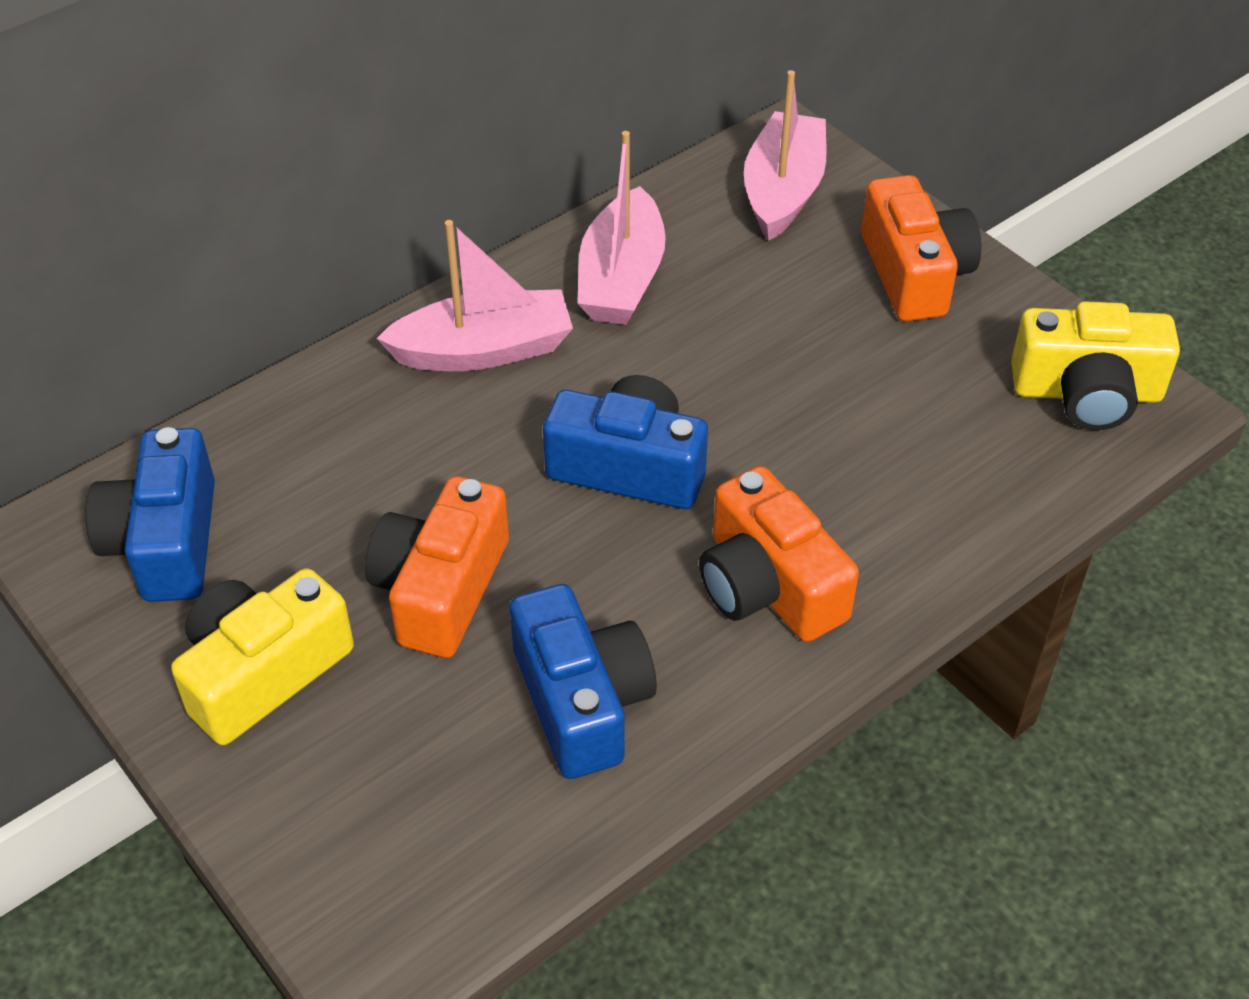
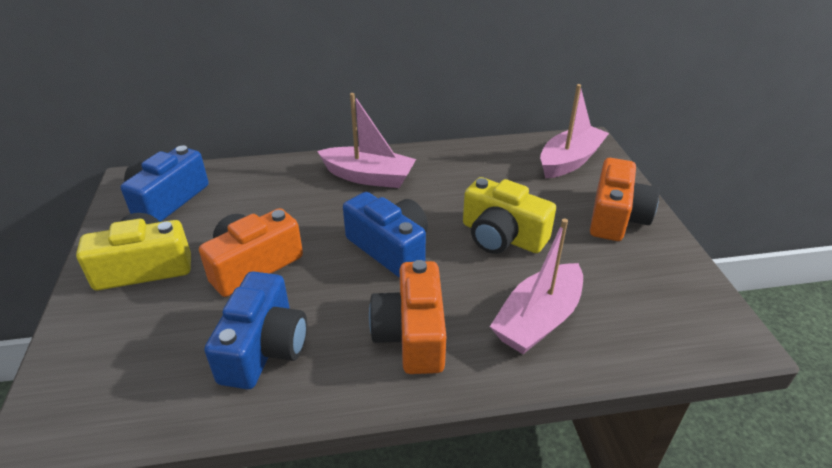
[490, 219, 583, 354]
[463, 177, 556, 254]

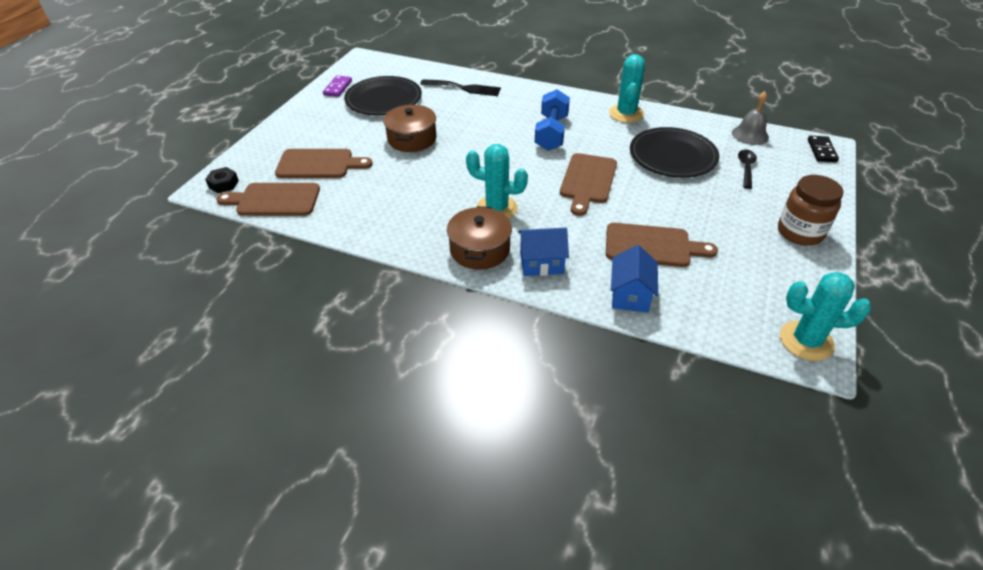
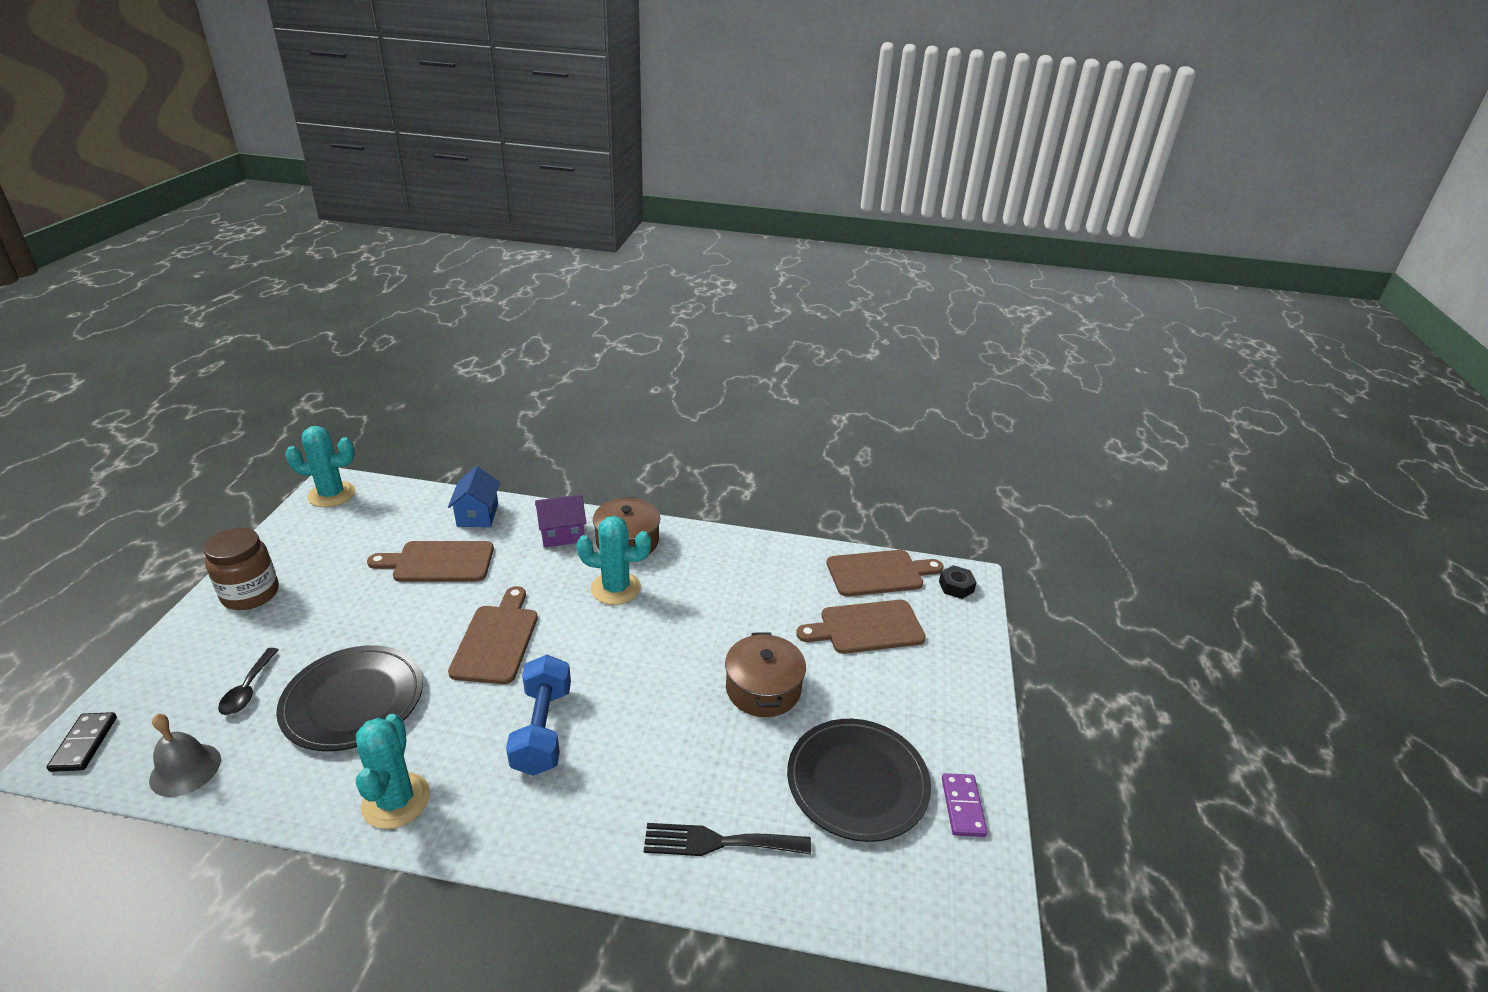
[535, 495, 586, 548]

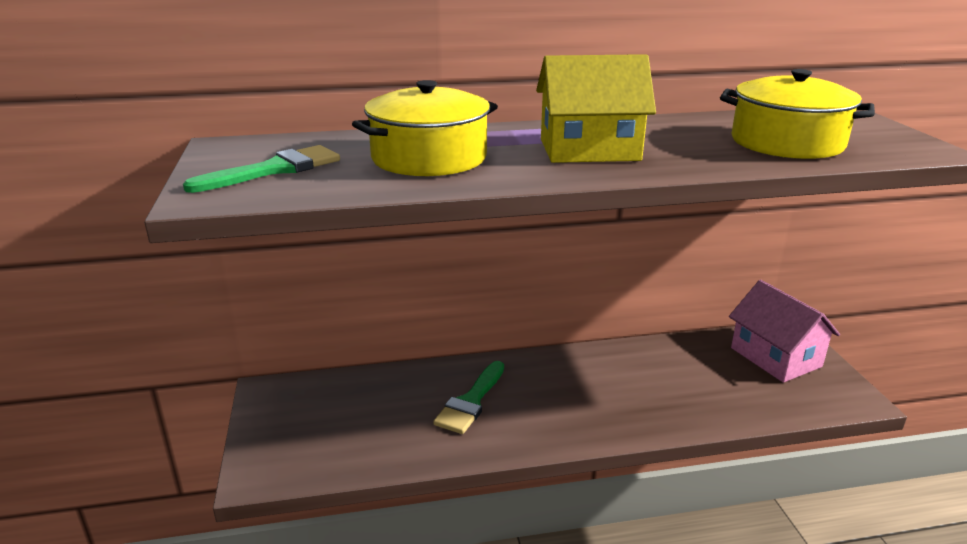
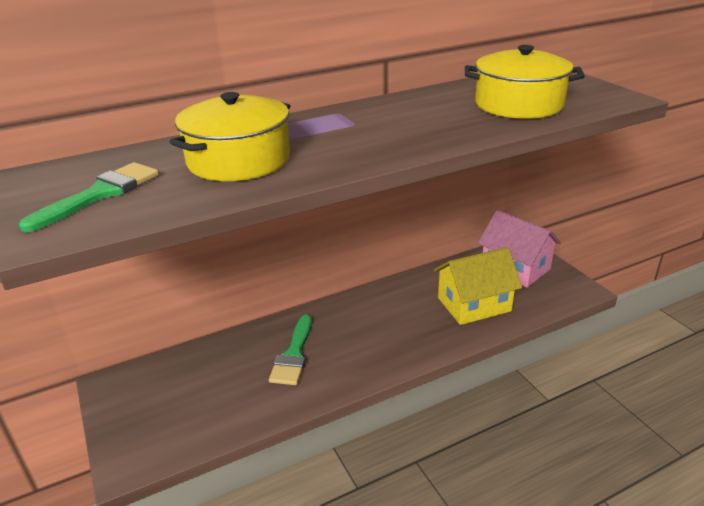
[434, 247, 522, 325]

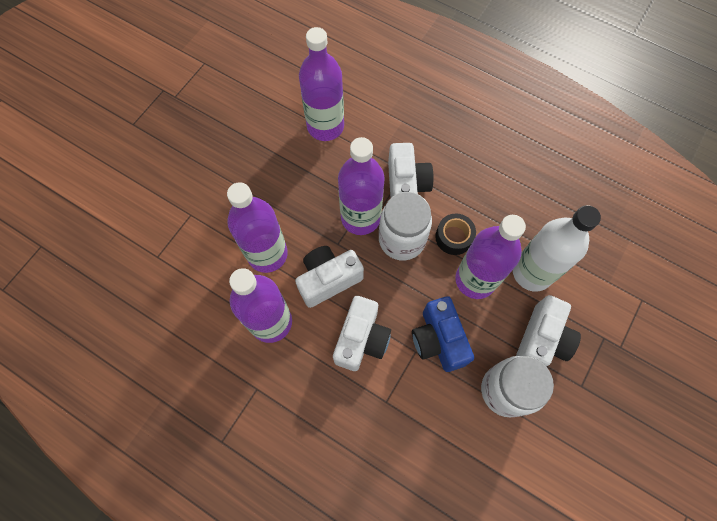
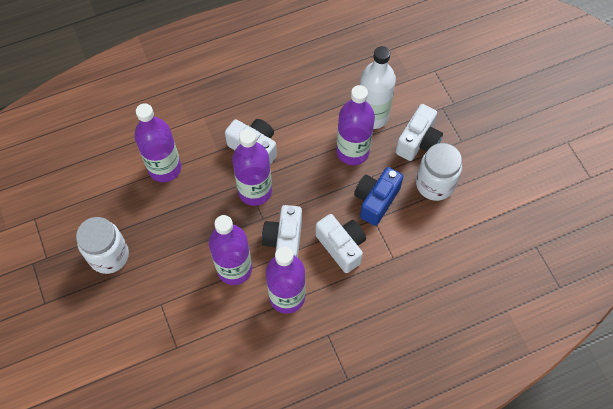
[76, 217, 129, 274]
[354, 167, 403, 226]
[435, 214, 476, 255] (first image)
[396, 104, 443, 161]

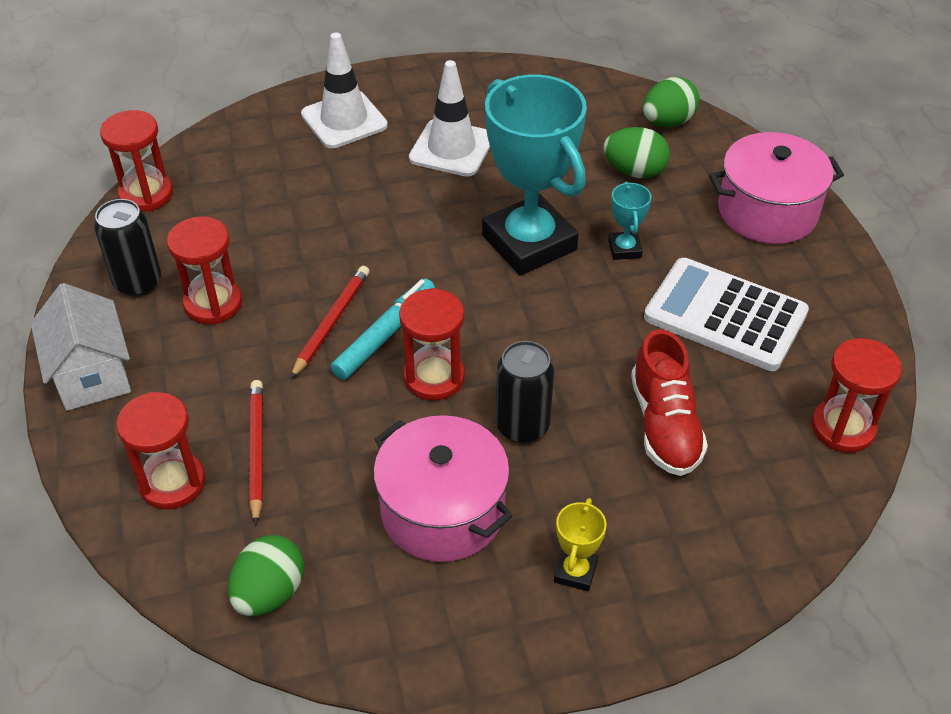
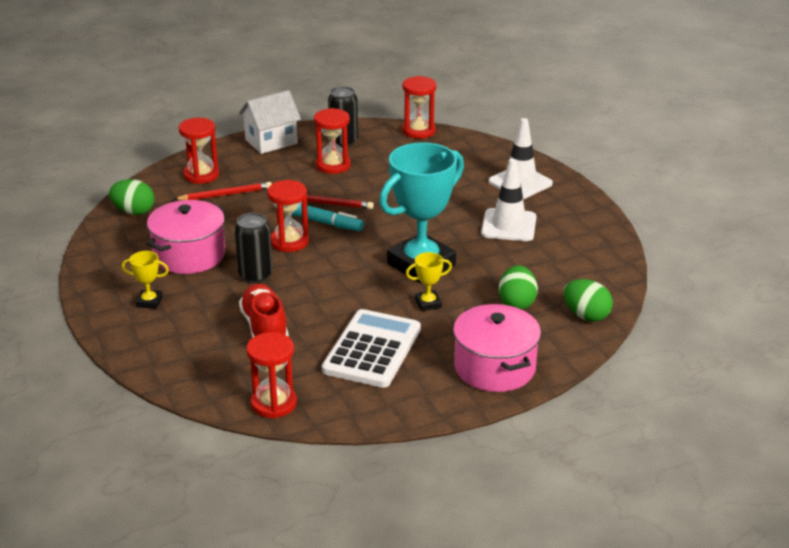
[406, 252, 452, 311]
[239, 284, 289, 338]

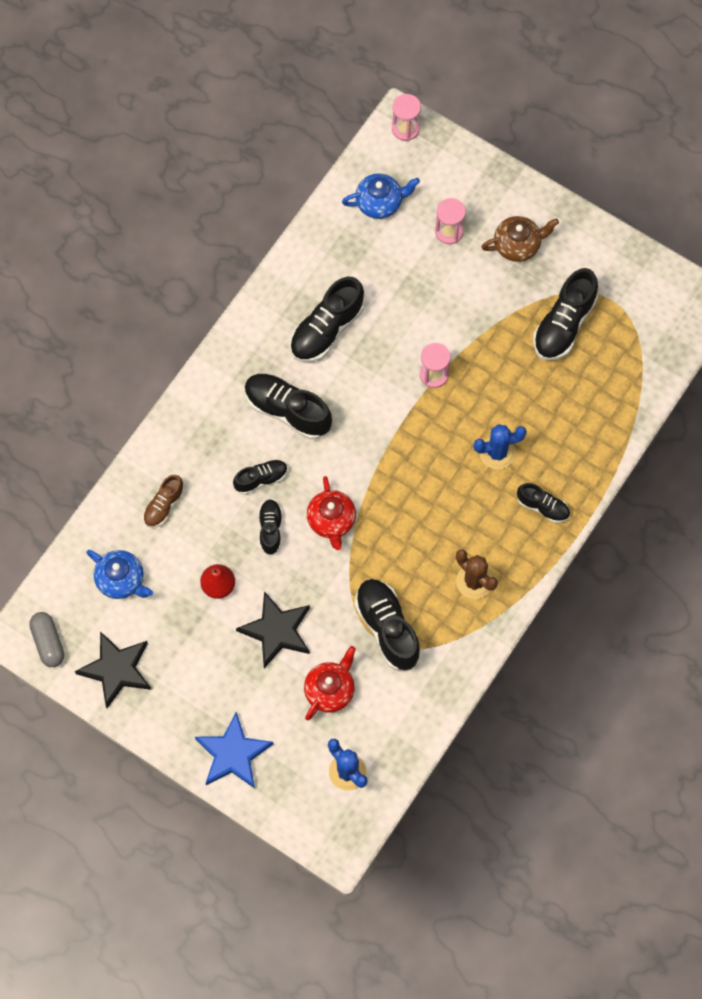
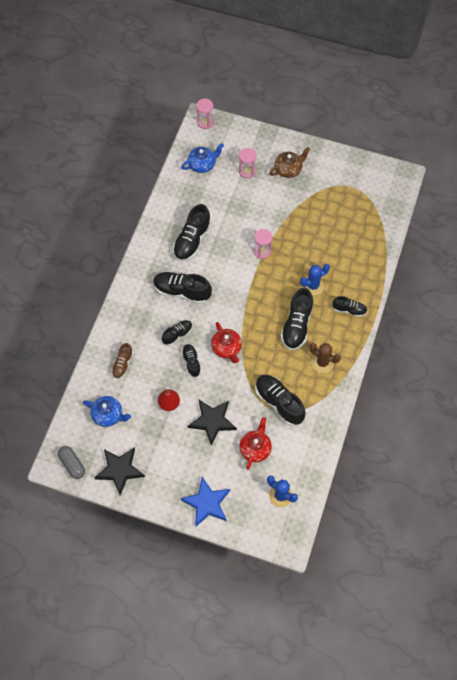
[281, 288, 313, 350]

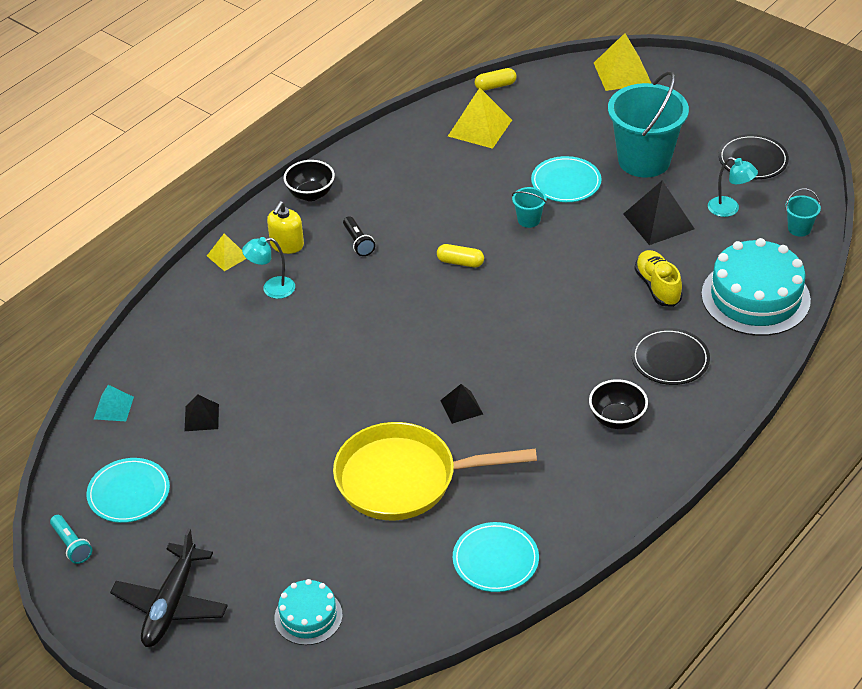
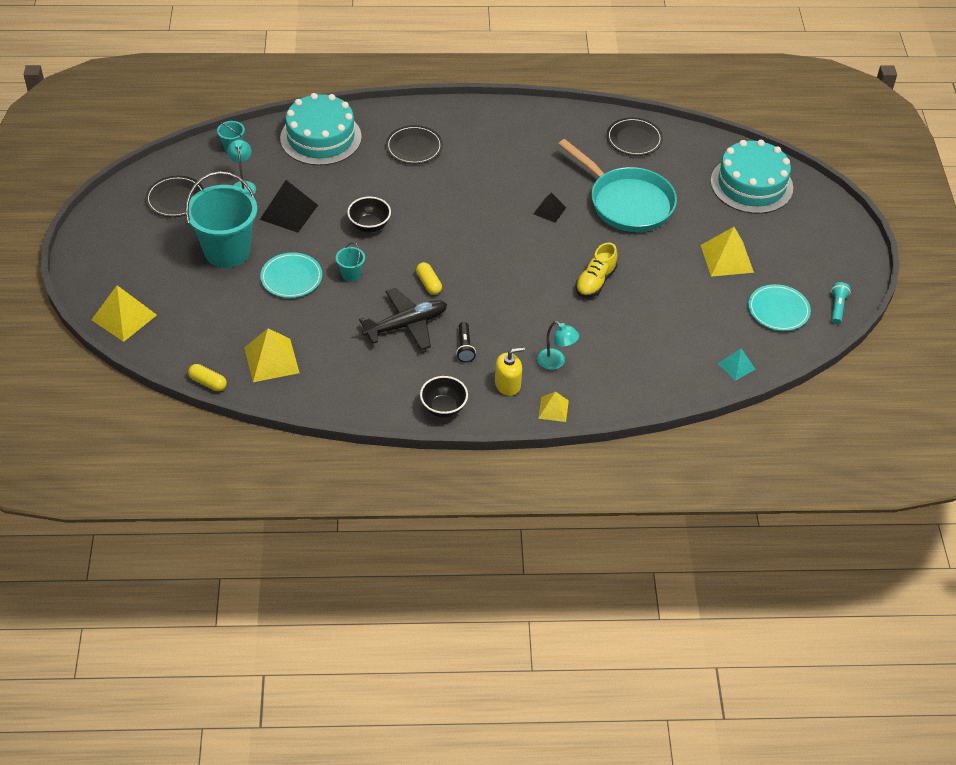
[359, 288, 447, 350]
[185, 394, 219, 431] (first image)
[711, 140, 793, 214]
[558, 139, 677, 232]
[456, 322, 476, 362]
[607, 117, 663, 156]
[347, 196, 391, 233]
[575, 243, 617, 297]
[701, 227, 754, 277]

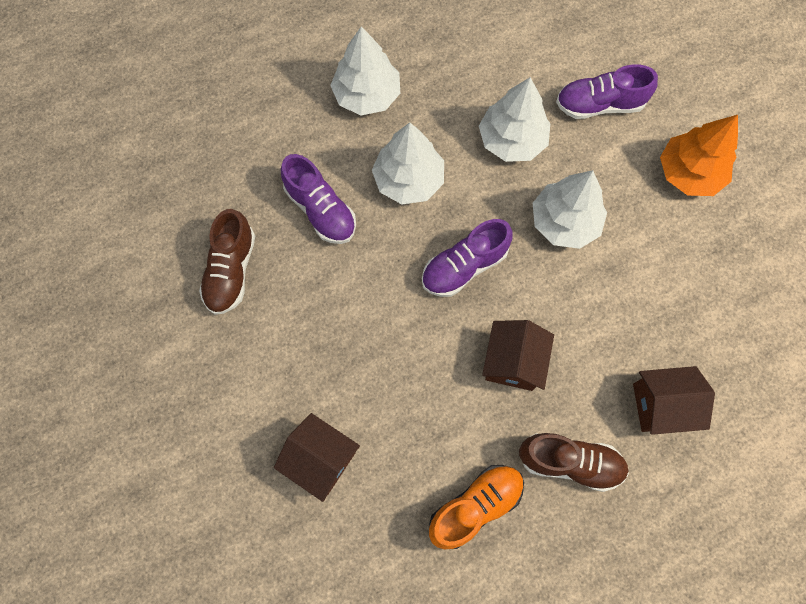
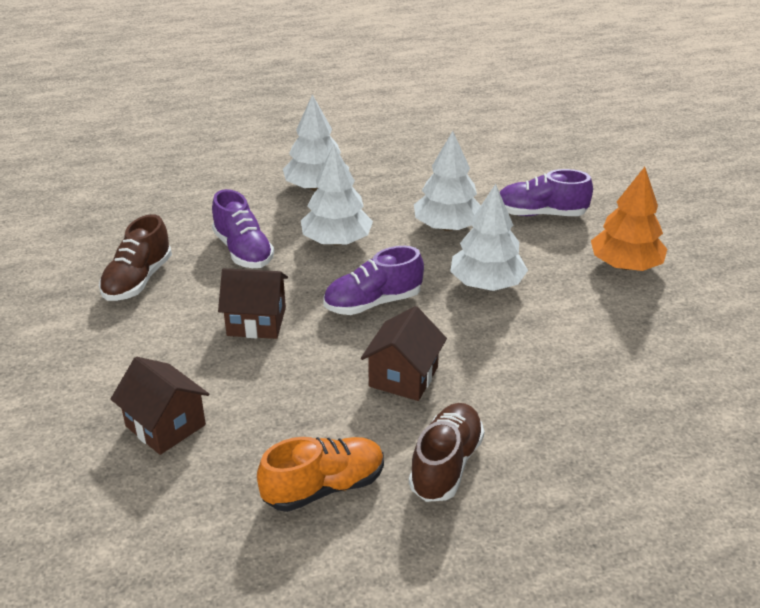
[409, 403, 484, 502]
[218, 268, 288, 339]

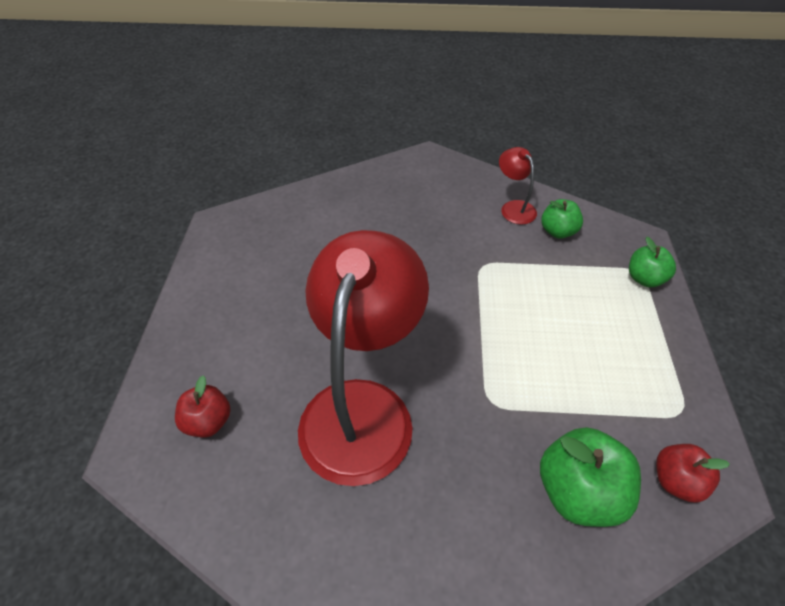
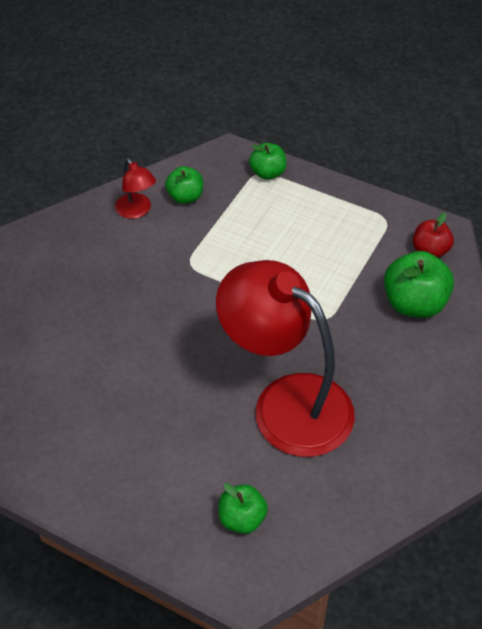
[219, 483, 268, 534]
[115, 158, 156, 219]

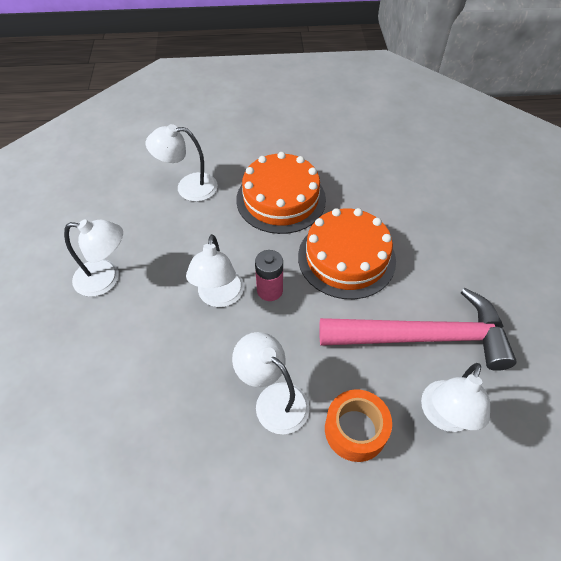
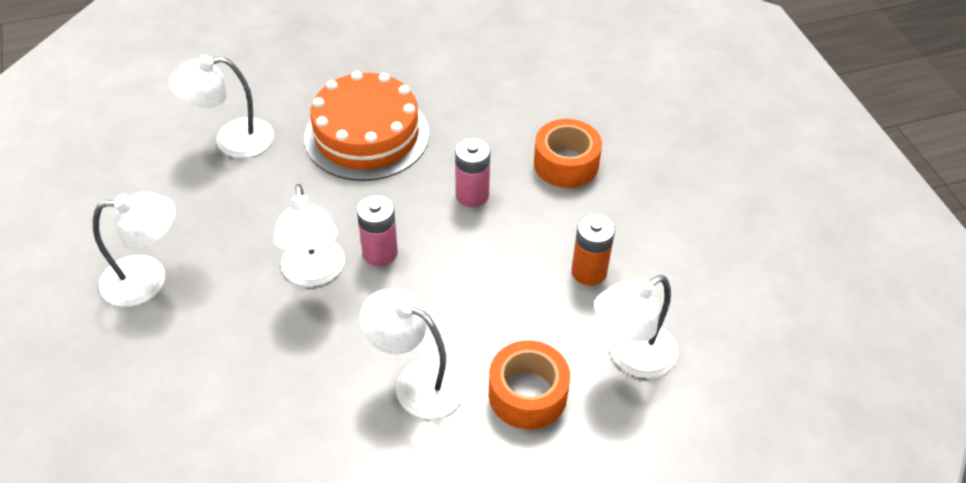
[455, 138, 490, 207]
[571, 214, 615, 286]
[594, 275, 678, 378]
[534, 119, 602, 188]

